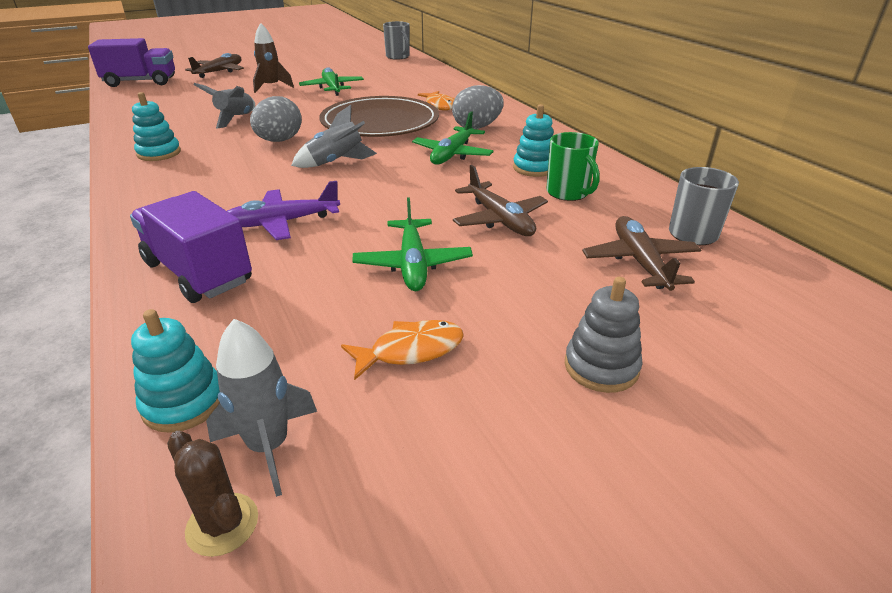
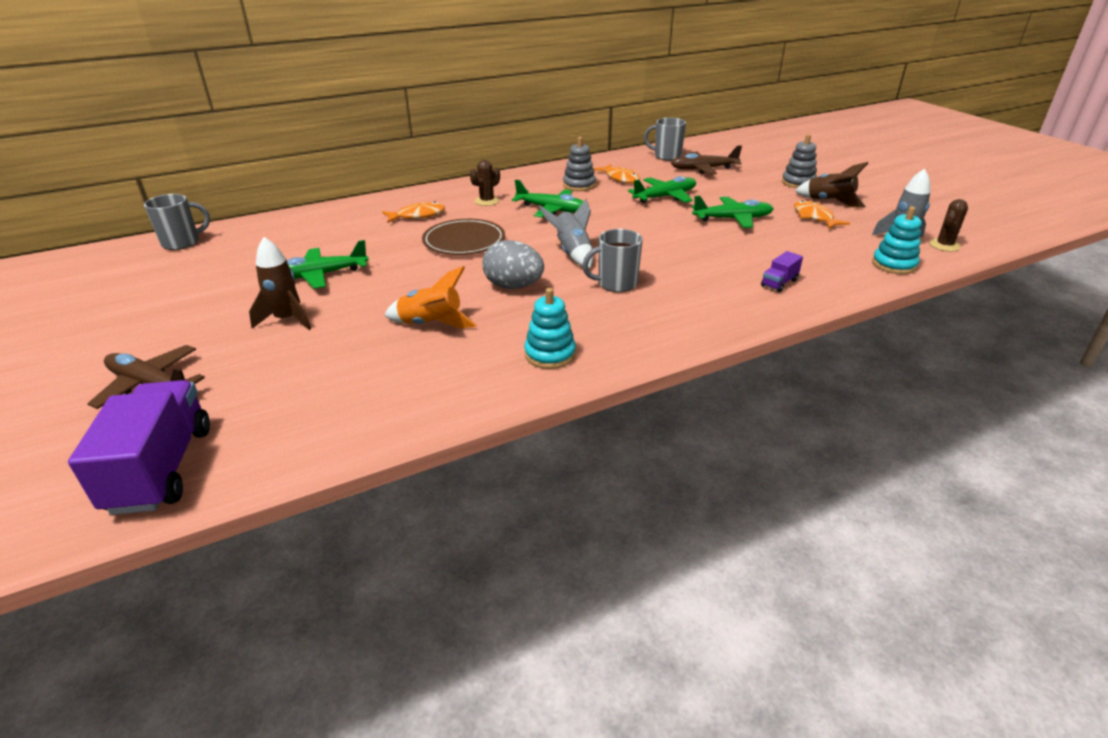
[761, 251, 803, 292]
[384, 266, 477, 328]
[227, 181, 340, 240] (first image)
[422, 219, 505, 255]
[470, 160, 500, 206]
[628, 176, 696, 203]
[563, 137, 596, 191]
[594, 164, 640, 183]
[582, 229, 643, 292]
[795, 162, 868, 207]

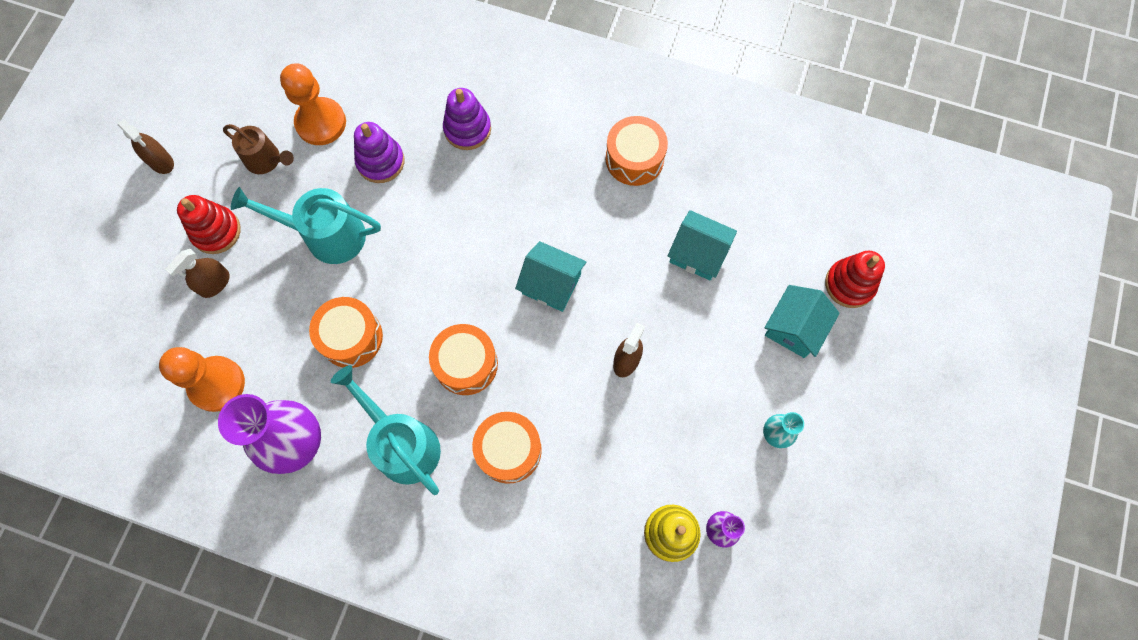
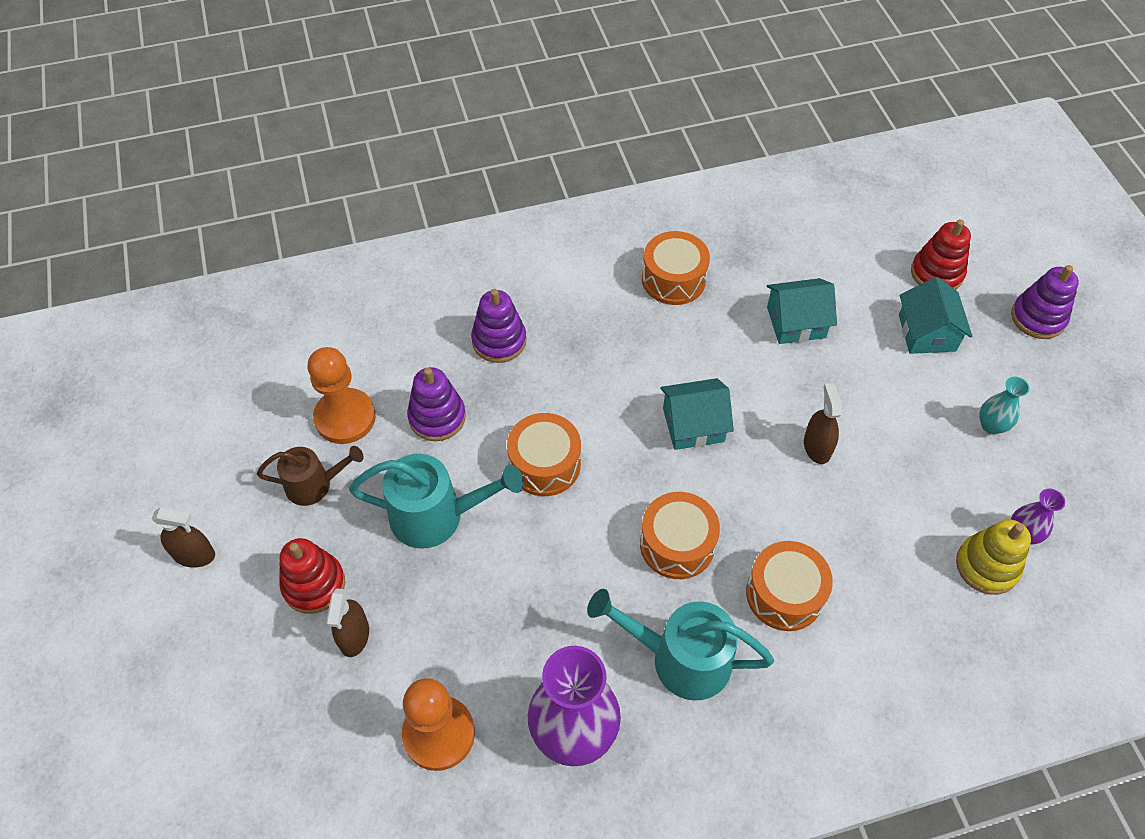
[349, 454, 523, 549]
[507, 413, 581, 496]
[1011, 265, 1079, 339]

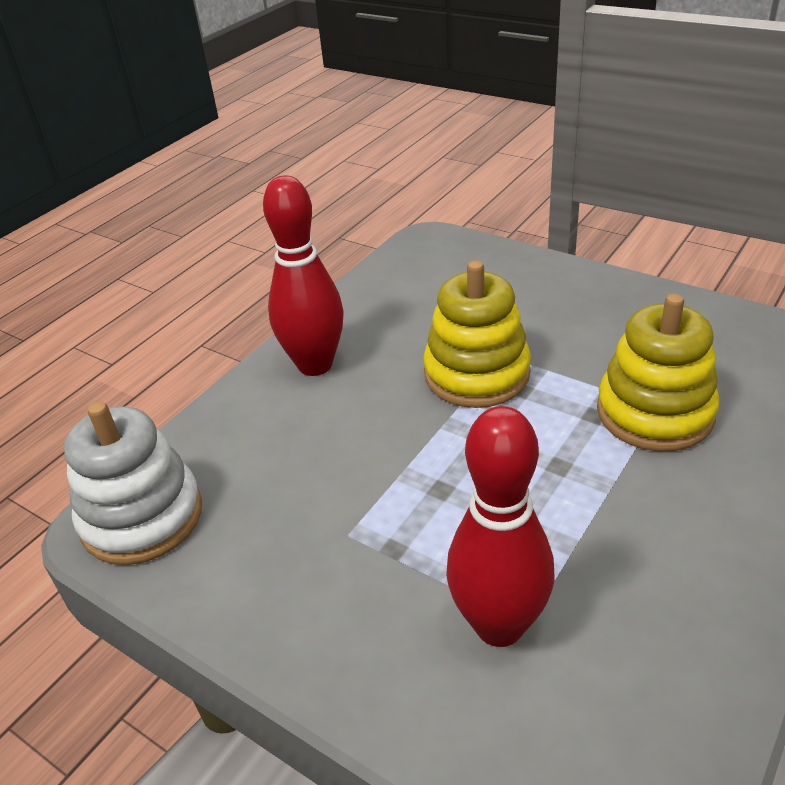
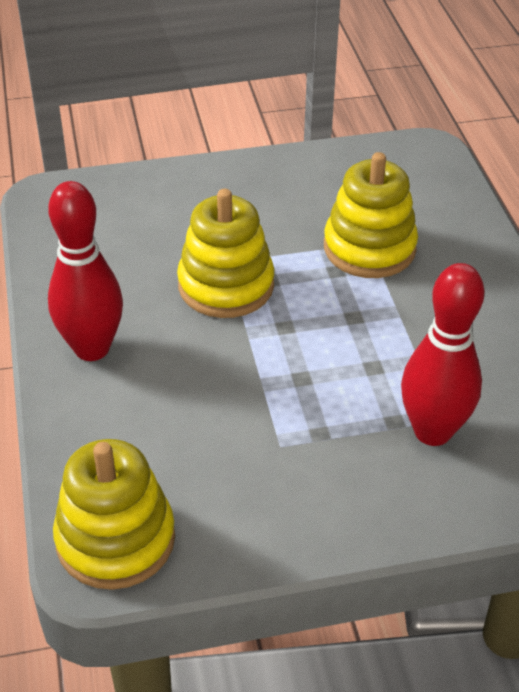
[53, 439, 175, 590]

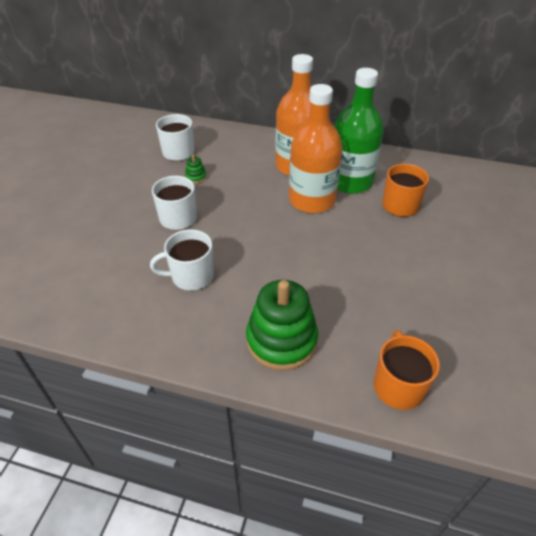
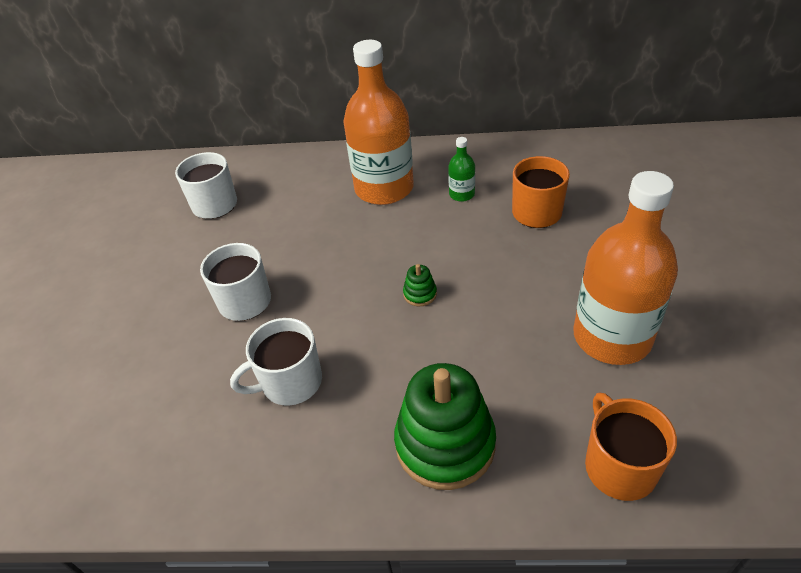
[403, 264, 437, 306]
[573, 171, 678, 365]
[448, 137, 475, 202]

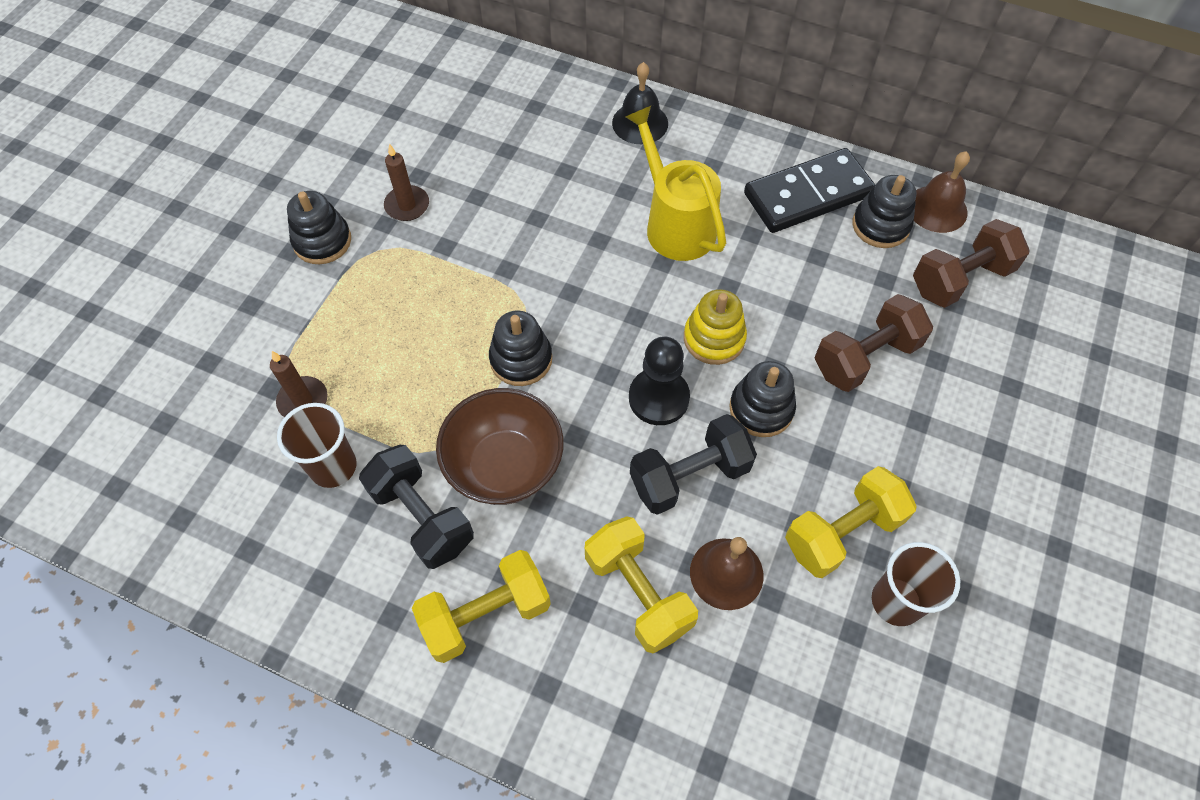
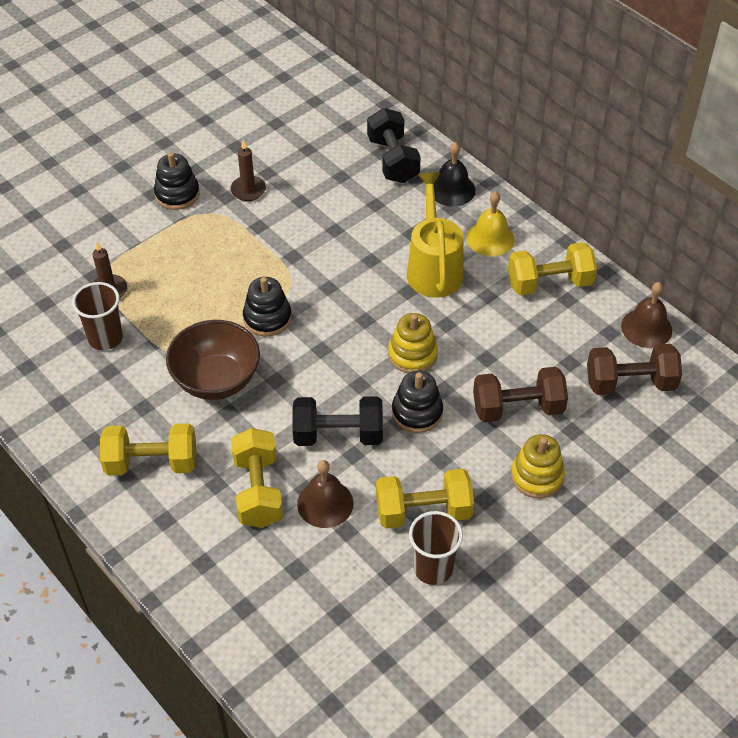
[367, 108, 421, 183]
[629, 337, 690, 425] (first image)
[508, 242, 597, 296]
[852, 175, 916, 248] (first image)
[467, 192, 515, 257]
[511, 434, 565, 499]

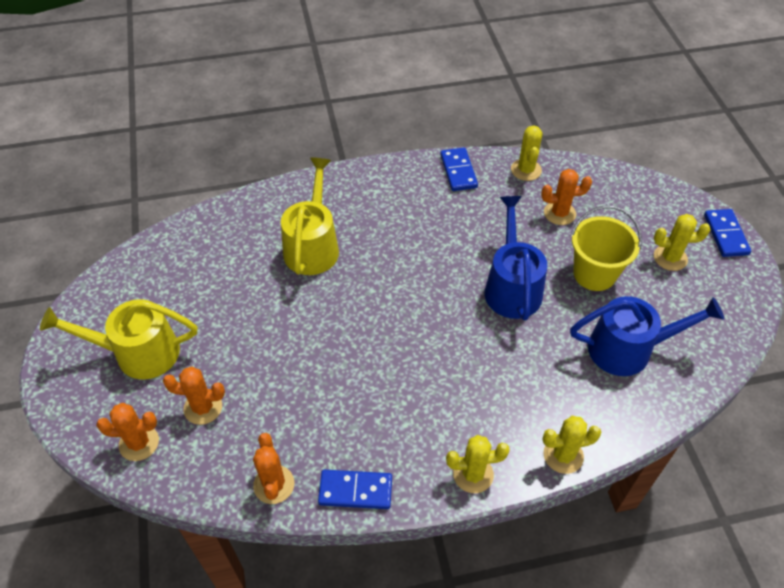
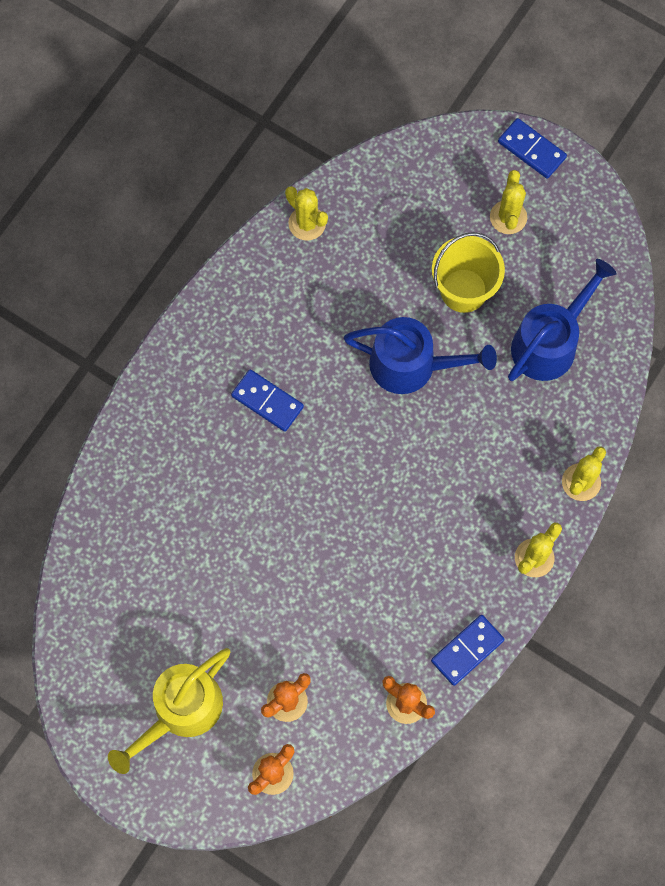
[281, 157, 339, 275] (first image)
[231, 369, 304, 432]
[344, 317, 497, 394]
[541, 169, 592, 225] (first image)
[490, 170, 527, 234]

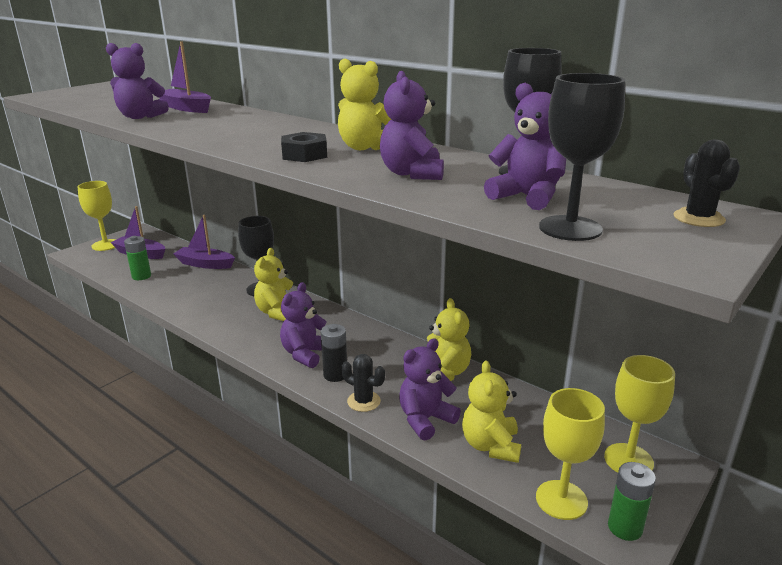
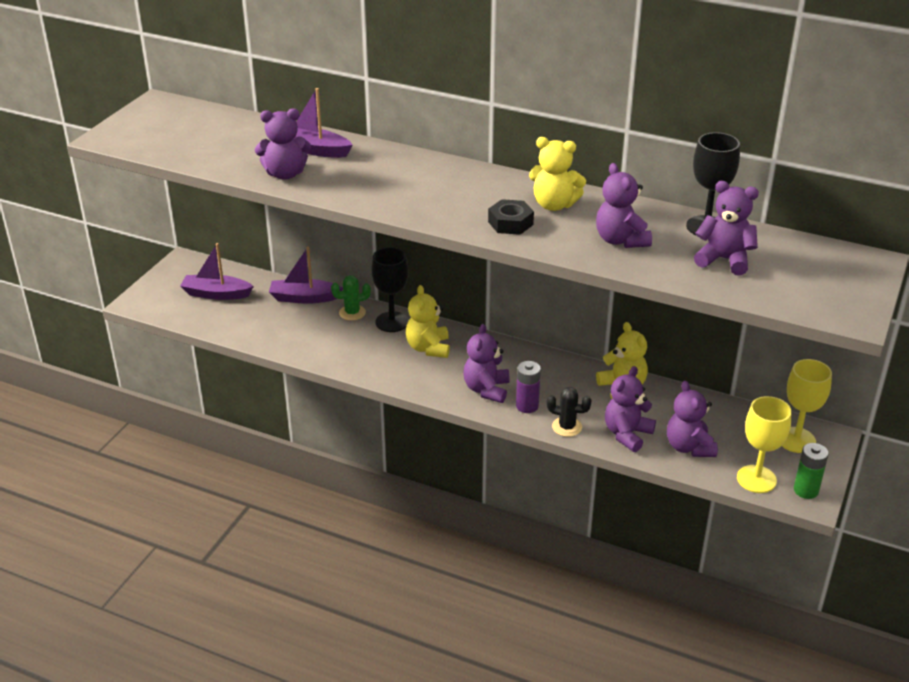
[77, 181, 116, 251] (first image)
[124, 236, 151, 280] (first image)
[516, 361, 541, 413]
[667, 381, 718, 457]
[539, 73, 625, 241] (first image)
[673, 139, 740, 227] (first image)
[331, 275, 371, 321]

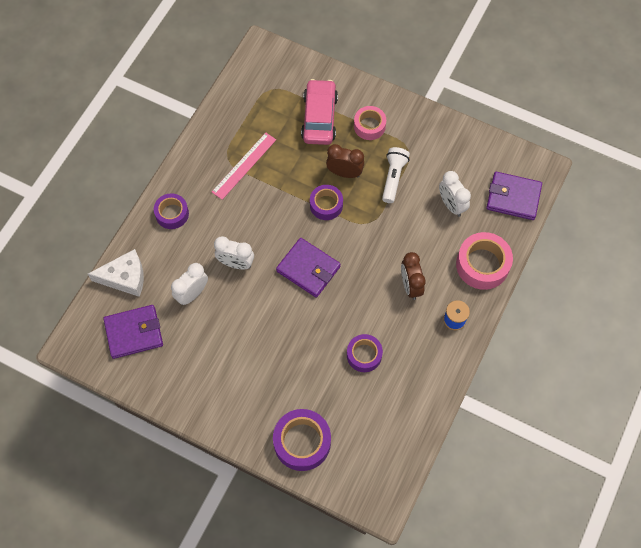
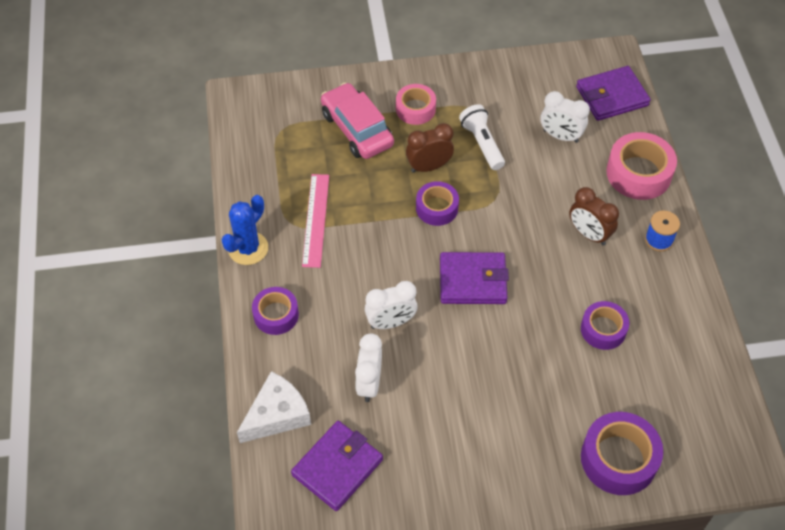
[221, 195, 268, 265]

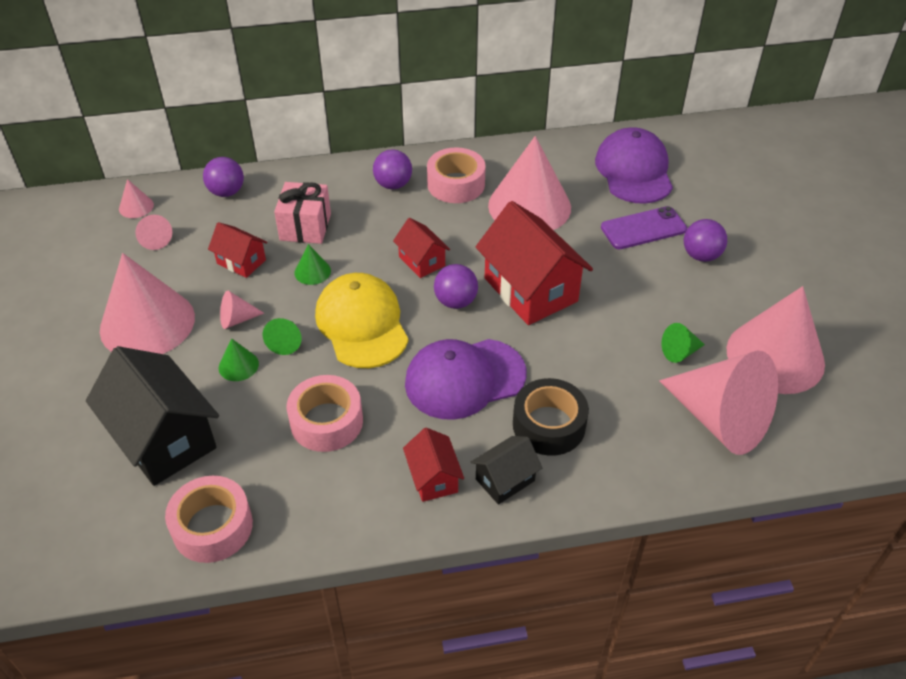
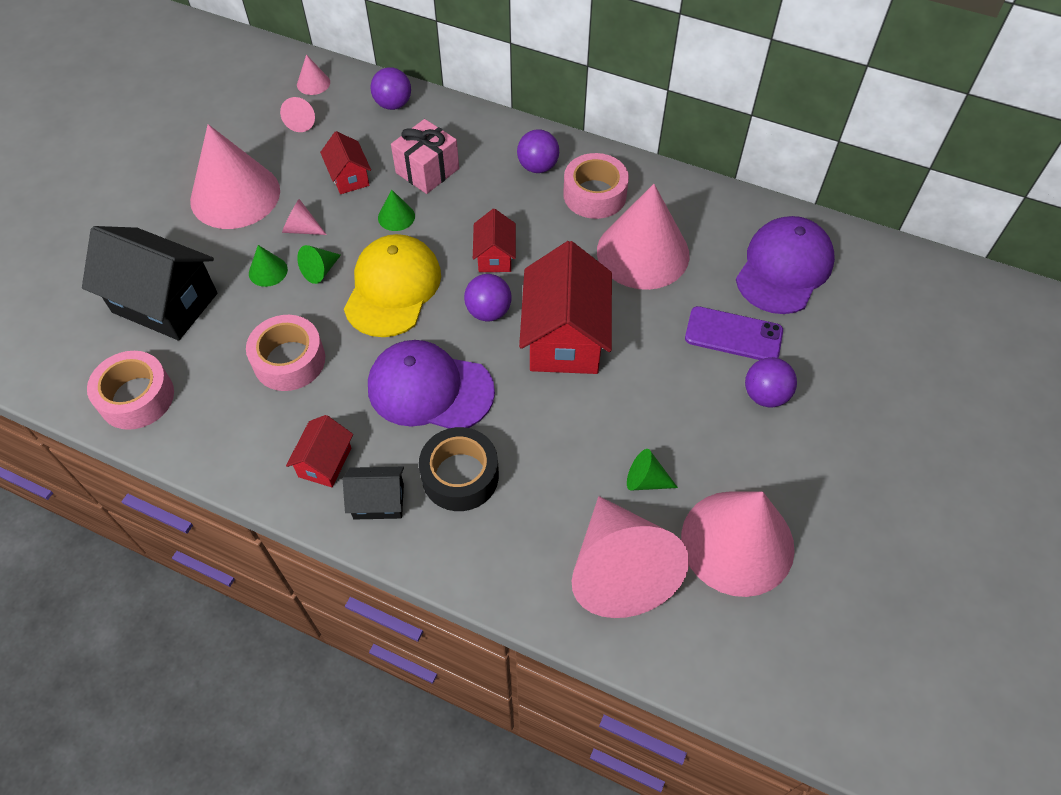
[82, 226, 217, 340]

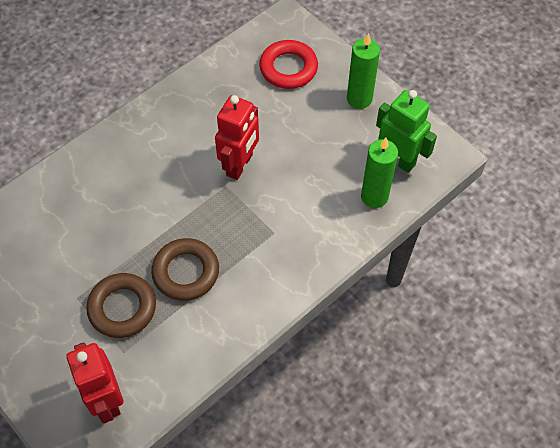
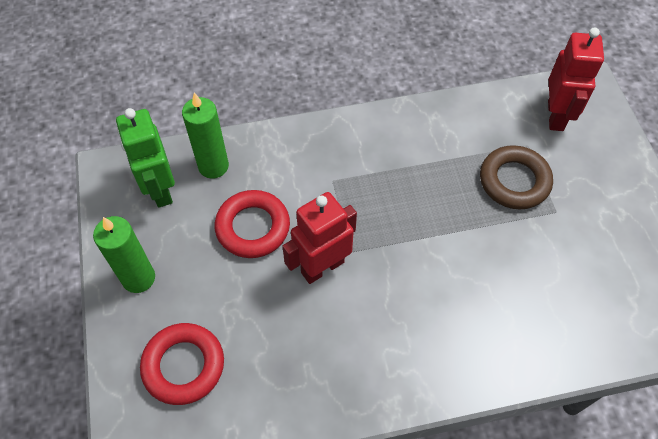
[151, 238, 219, 301] (first image)
[215, 190, 290, 258]

